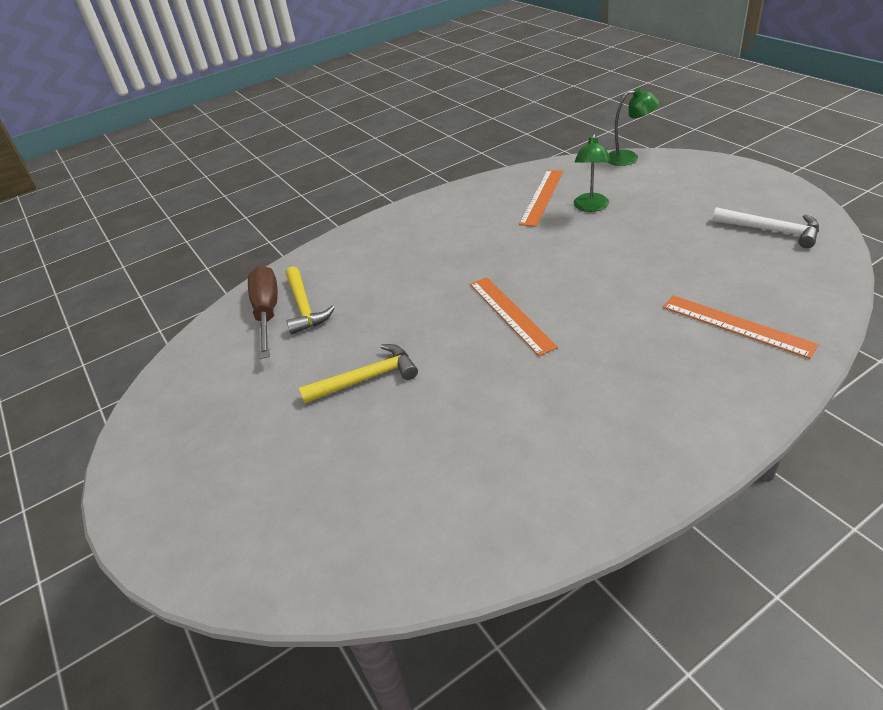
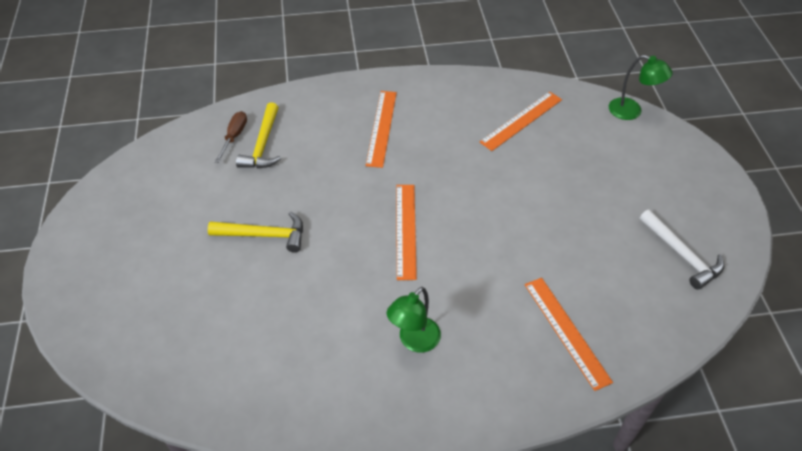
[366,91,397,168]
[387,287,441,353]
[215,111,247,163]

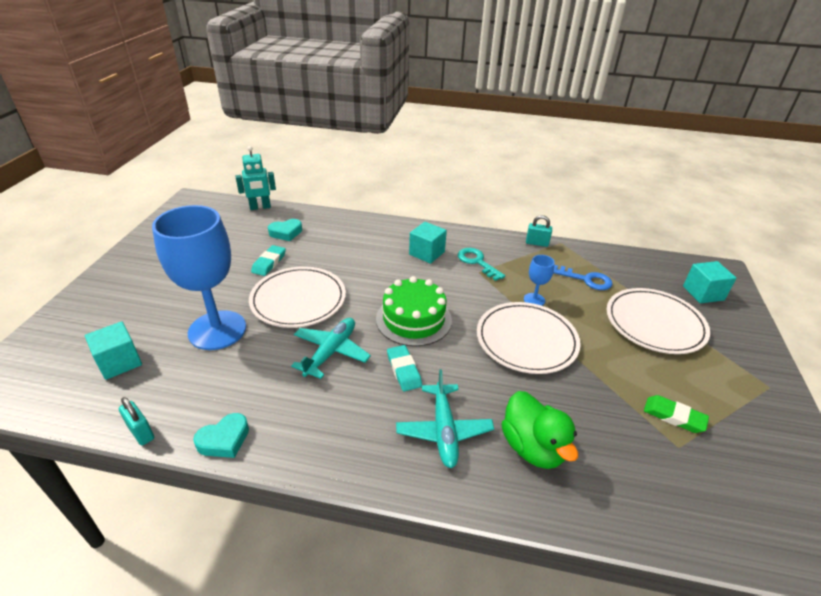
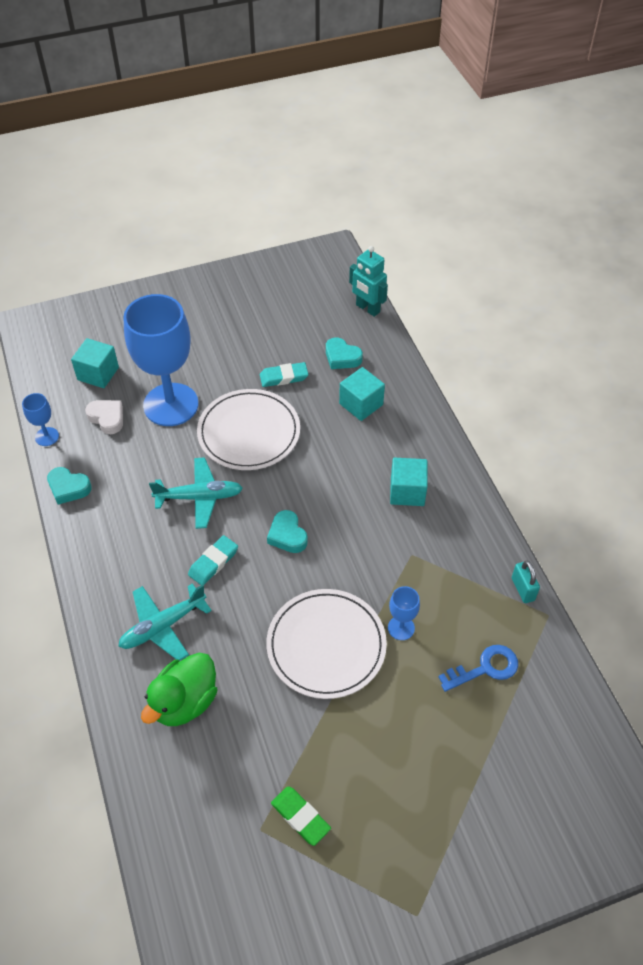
[458,248,505,281] (first image)
[607,288,710,354] (first image)
[85,400,123,434]
[339,367,385,421]
[22,393,59,446]
[267,510,308,553]
[438,645,518,692]
[271,786,331,846]

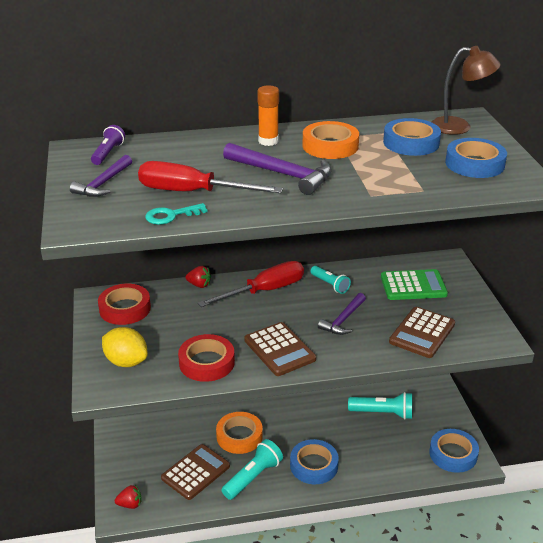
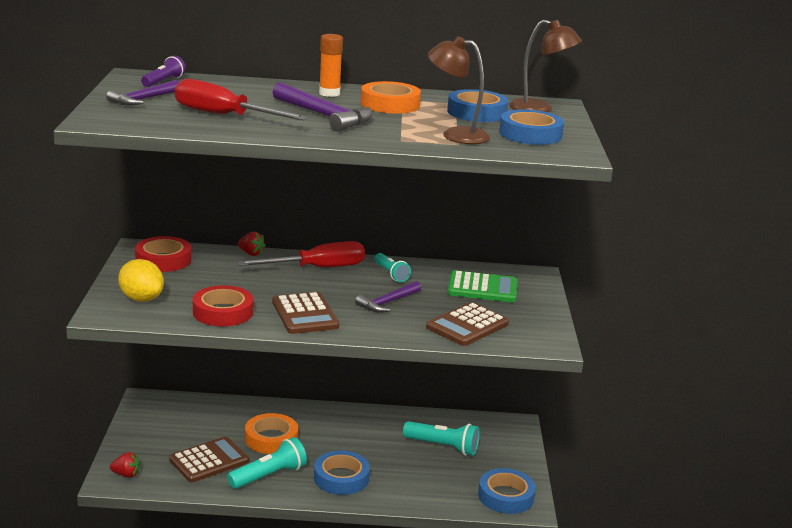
[145,203,208,225] (first image)
[428,36,490,144]

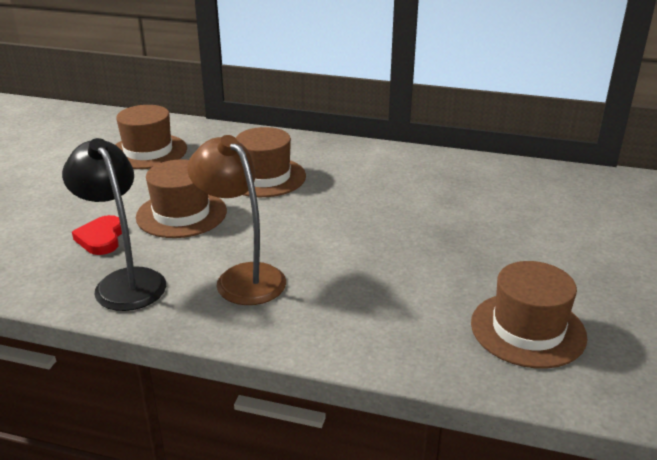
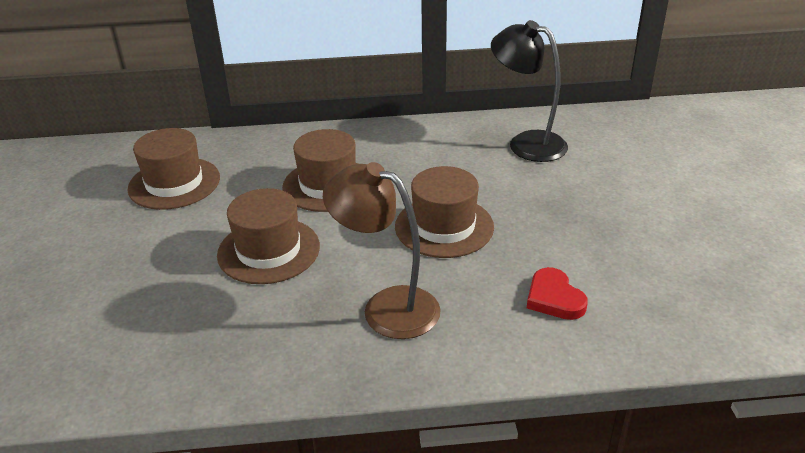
[491,20,568,162]
[527,267,588,320]
[395,166,494,258]

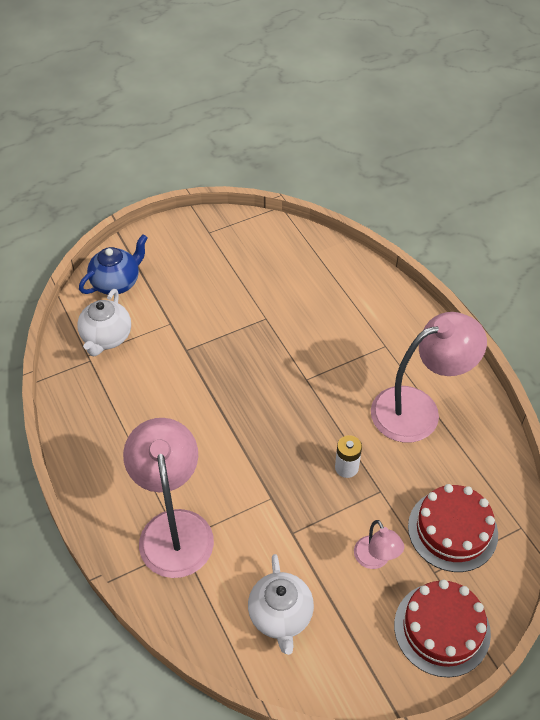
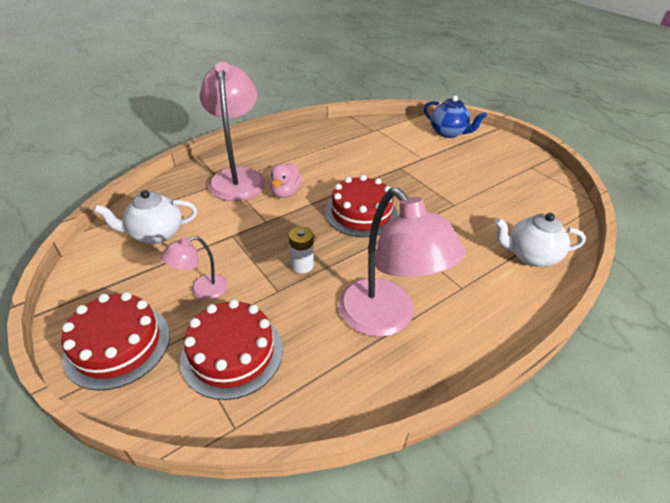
[269,163,303,198]
[325,175,398,237]
[495,213,586,267]
[200,62,265,201]

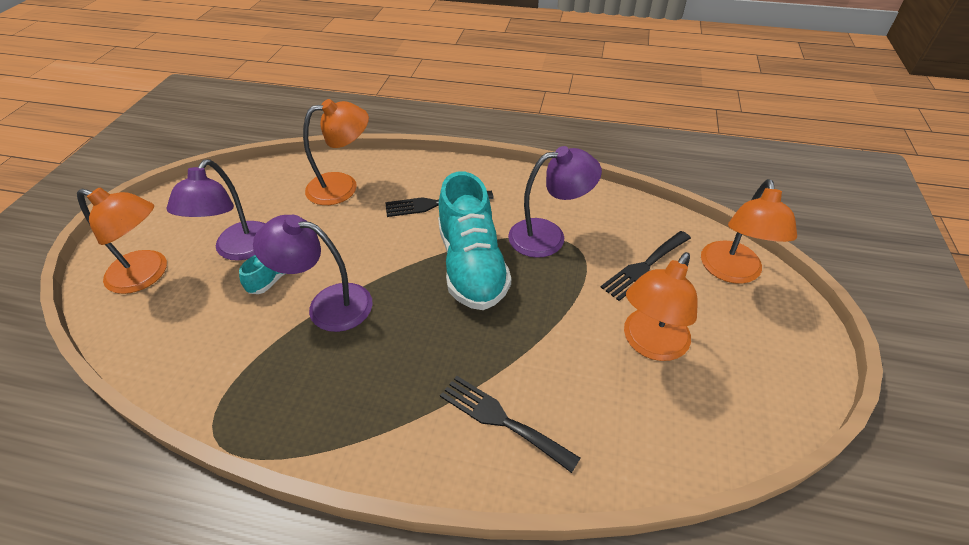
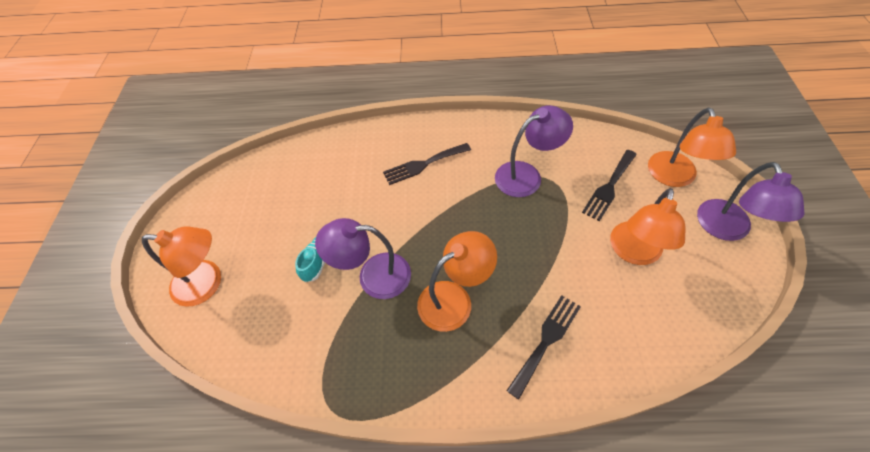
[438,171,511,310] (first image)
[697,162,805,241]
[417,231,497,332]
[506,295,581,399]

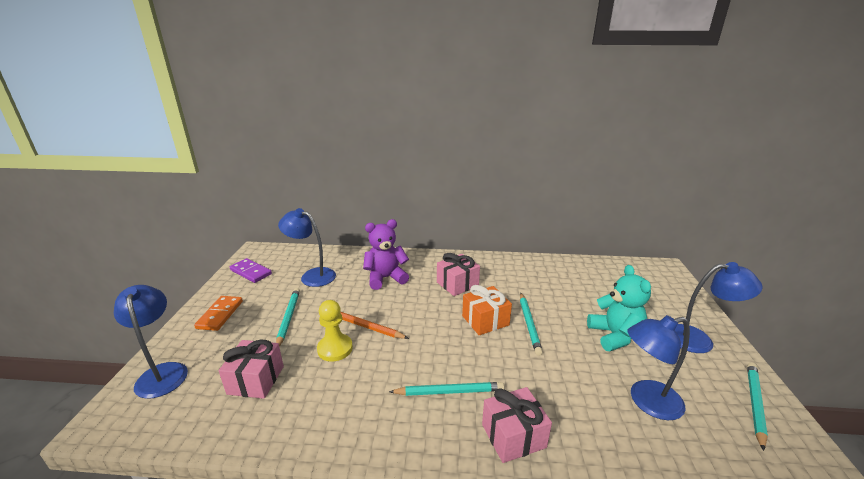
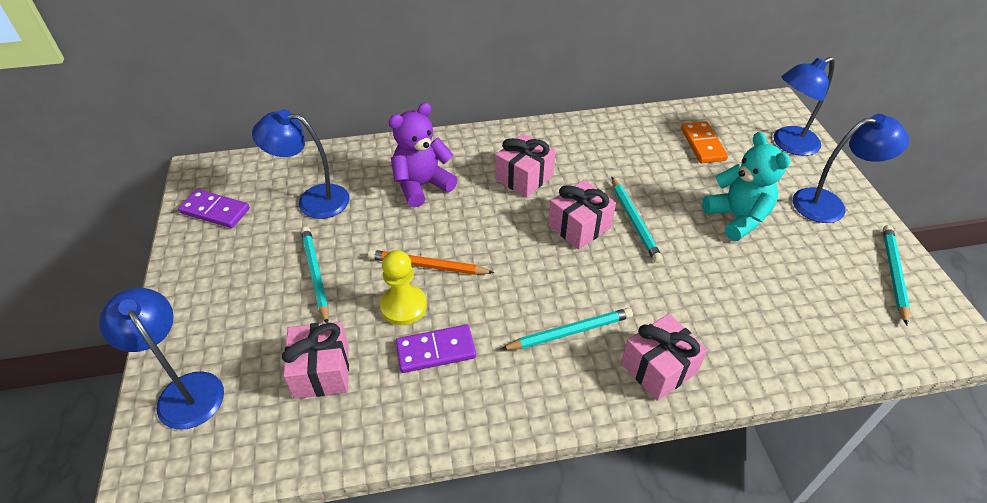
[395,325,476,373]
[681,121,728,163]
[774,57,835,156]
[548,180,616,250]

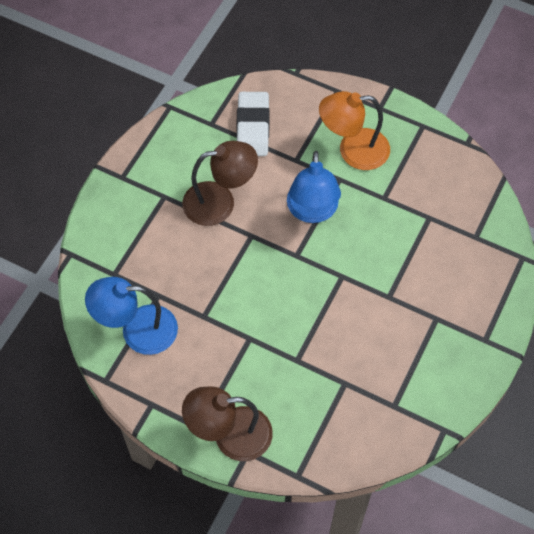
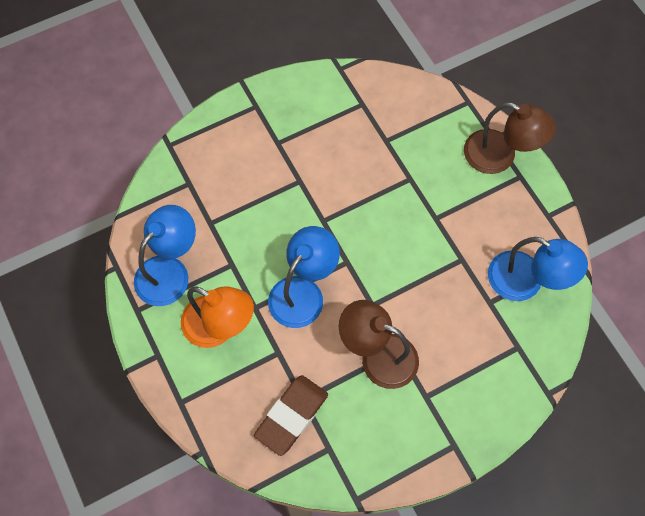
[134,205,196,306]
[254,375,328,456]

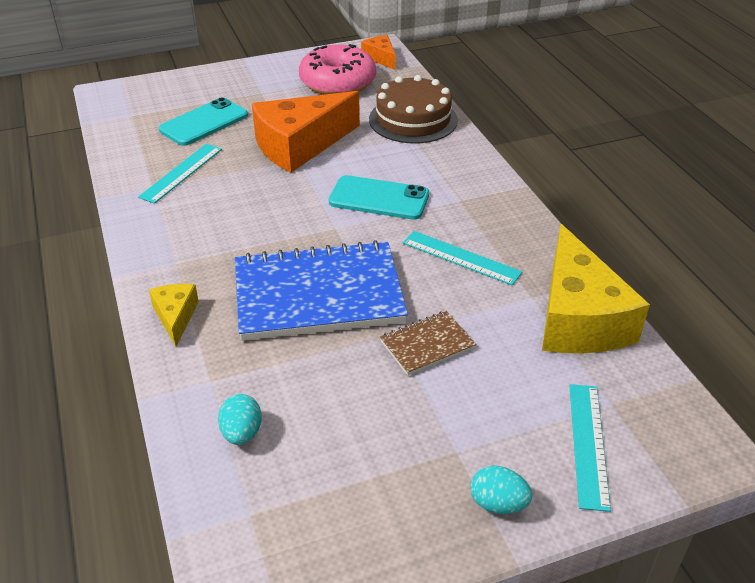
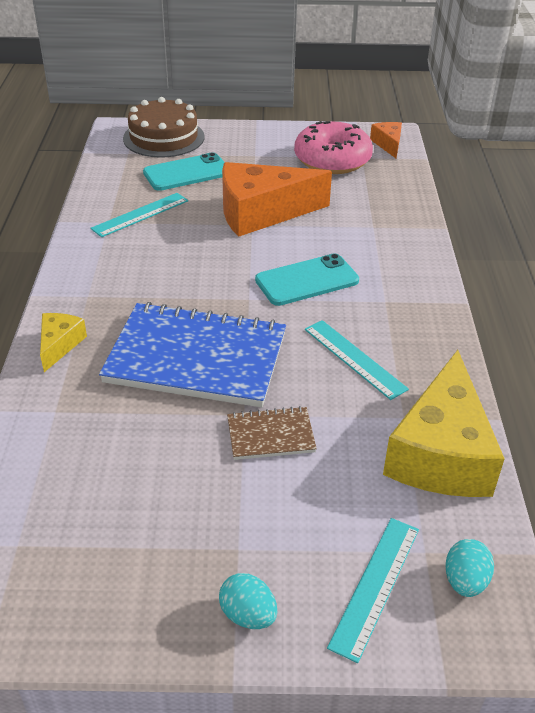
[445,539,494,597]
[123,97,204,157]
[255,253,359,306]

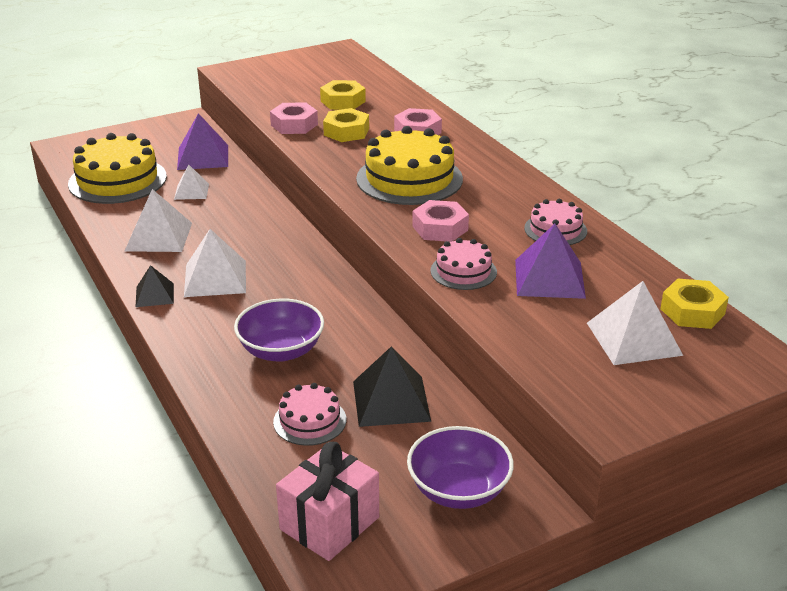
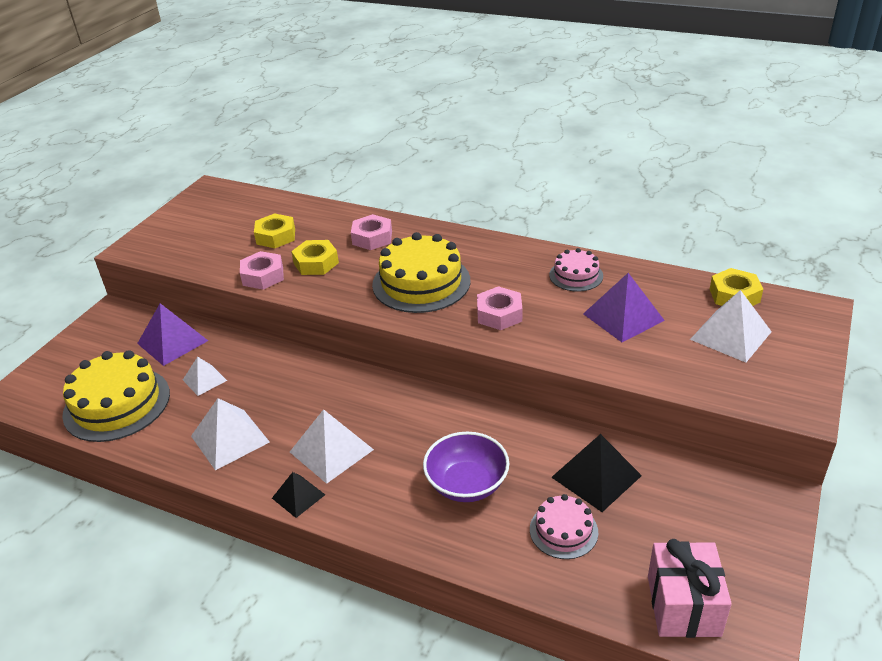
[407,426,514,509] (first image)
[430,238,497,290] (first image)

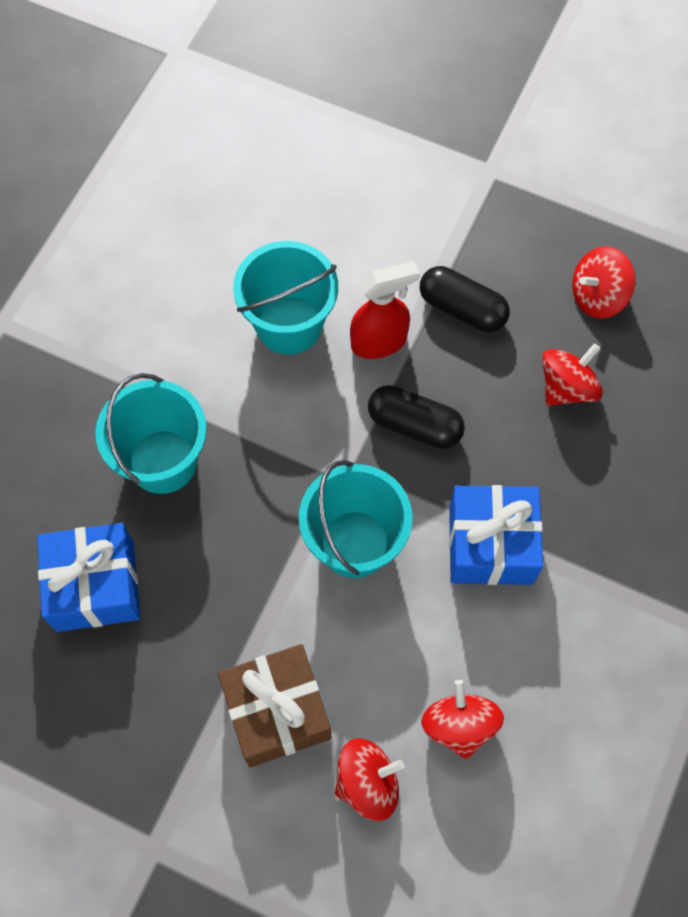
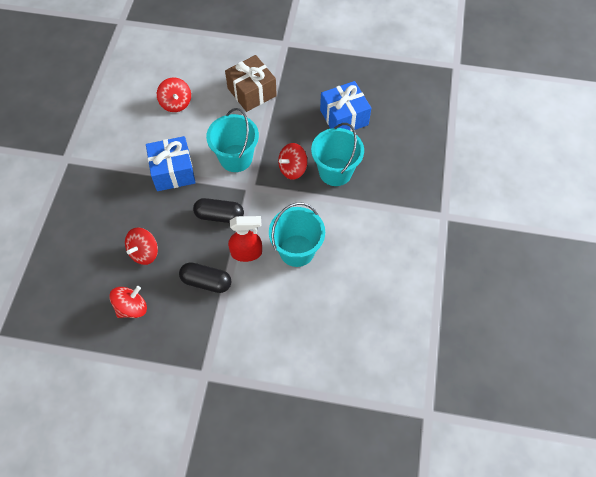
[278,143,307,180]
[228,216,262,262]

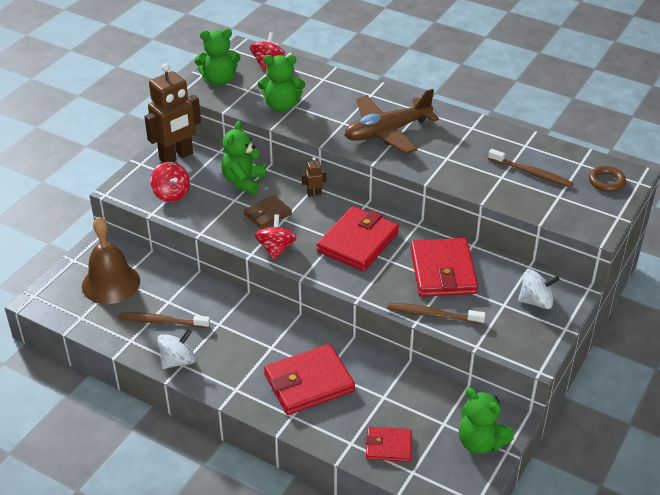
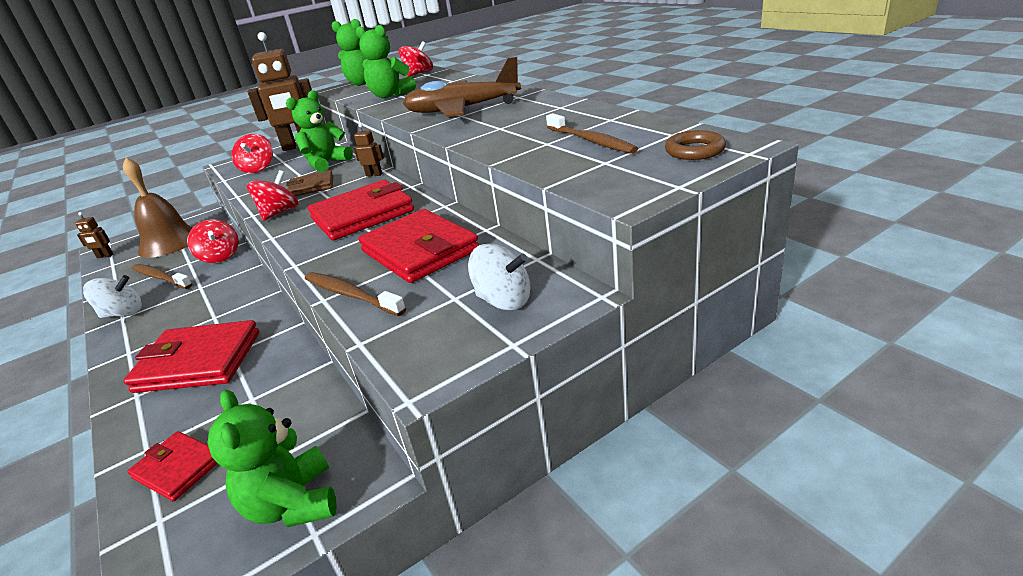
[75,212,113,258]
[187,219,239,263]
[358,209,479,283]

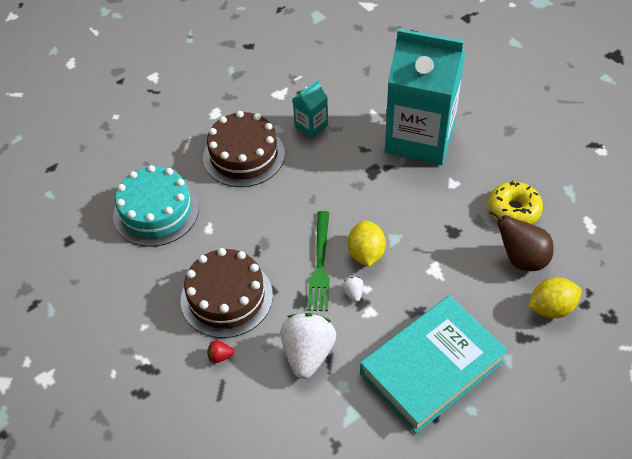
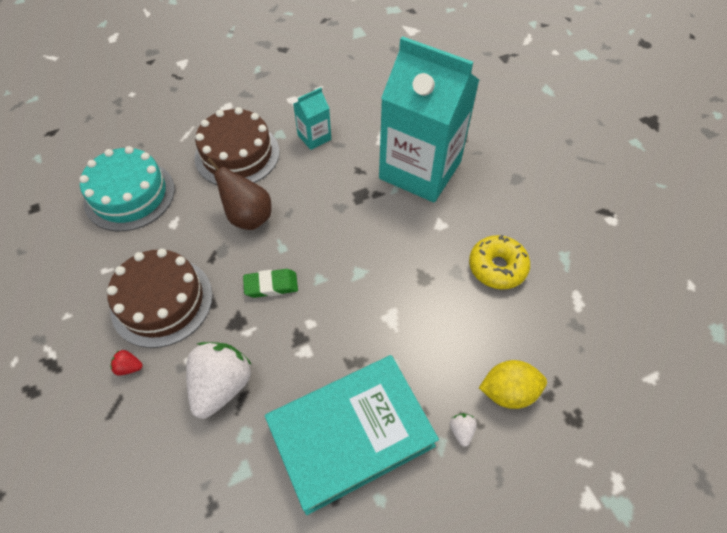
[348,220,386,267] (first image)
[450,413,477,447]
[207,158,272,230]
[243,269,298,298]

